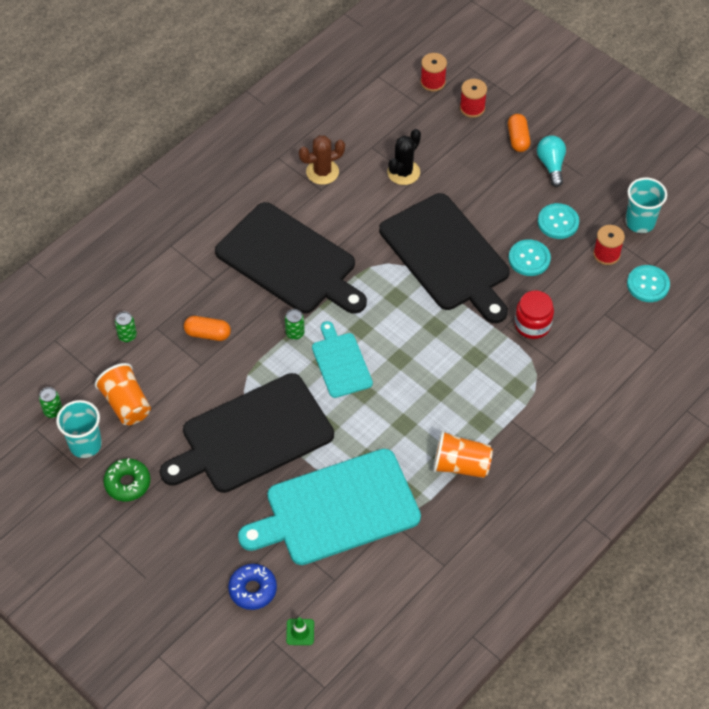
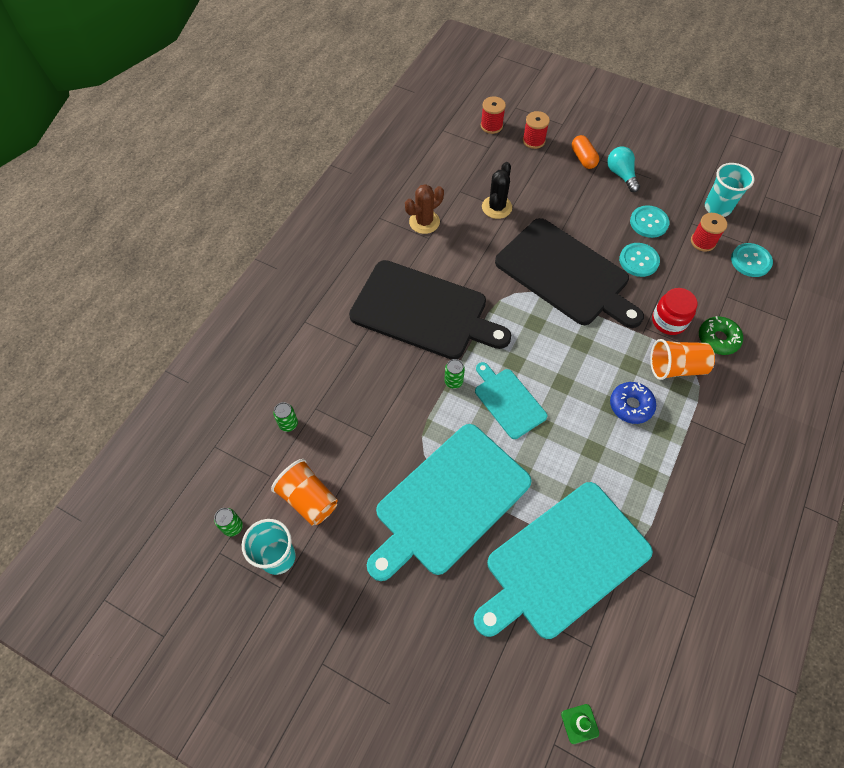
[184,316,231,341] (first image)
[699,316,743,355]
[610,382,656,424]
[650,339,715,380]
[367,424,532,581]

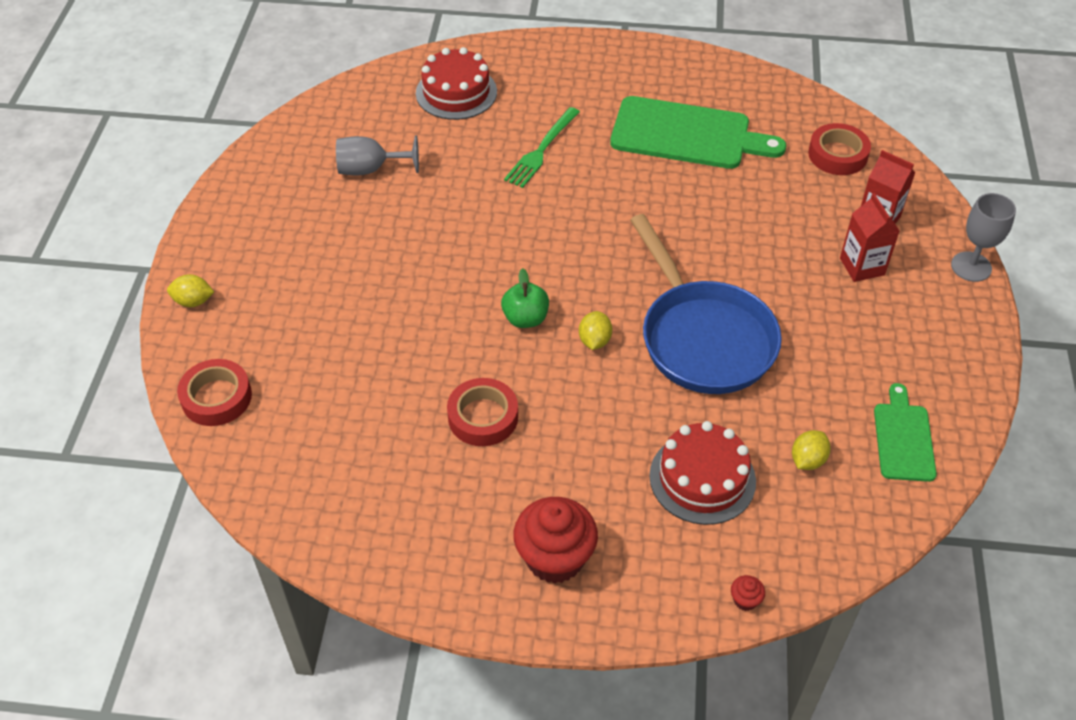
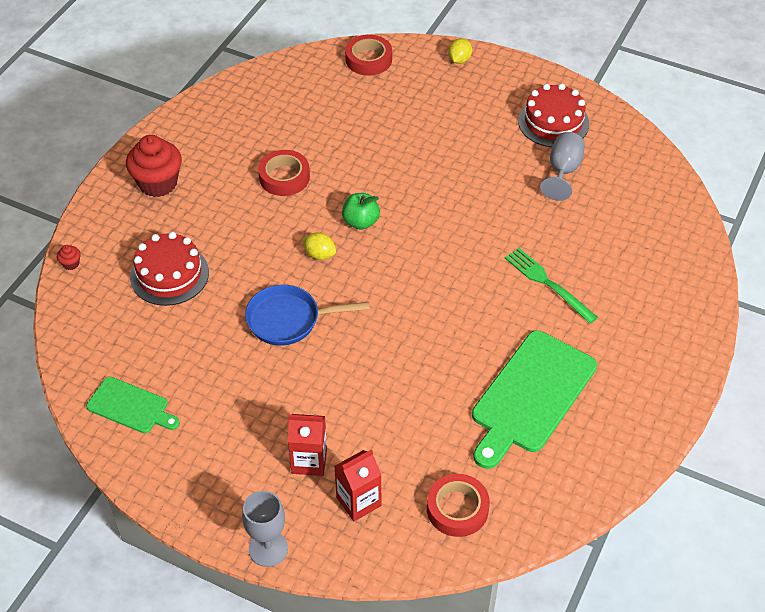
[792,430,831,470] (first image)
[518,84,589,147]
[245,285,370,346]

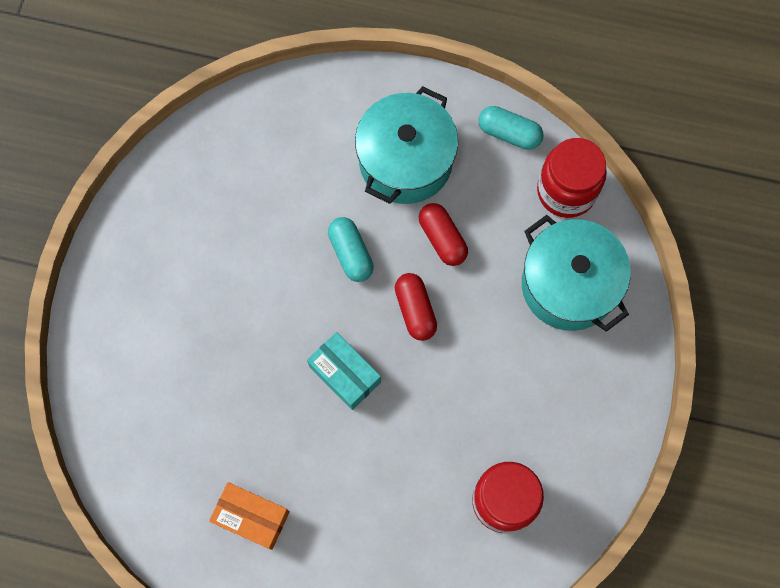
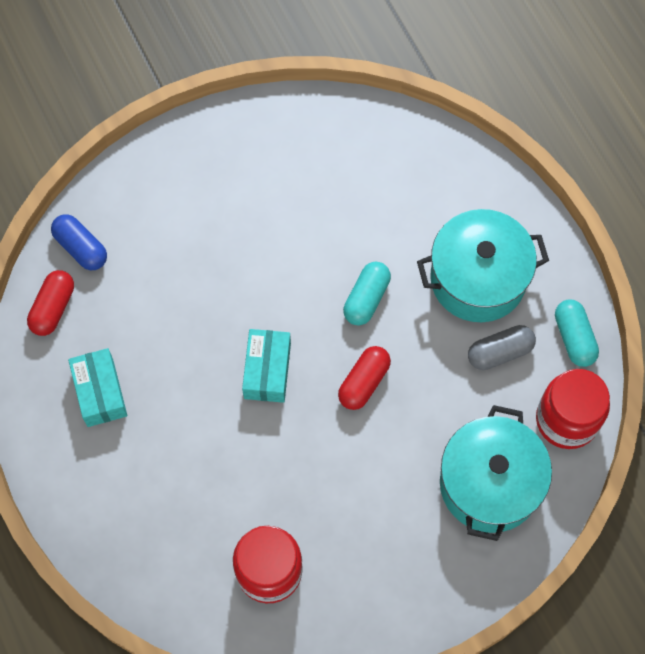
[51,214,107,270]
[468,325,536,370]
[27,270,74,336]
[68,348,127,427]

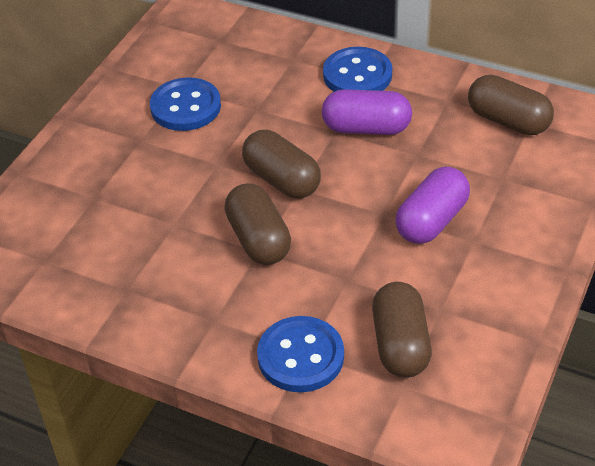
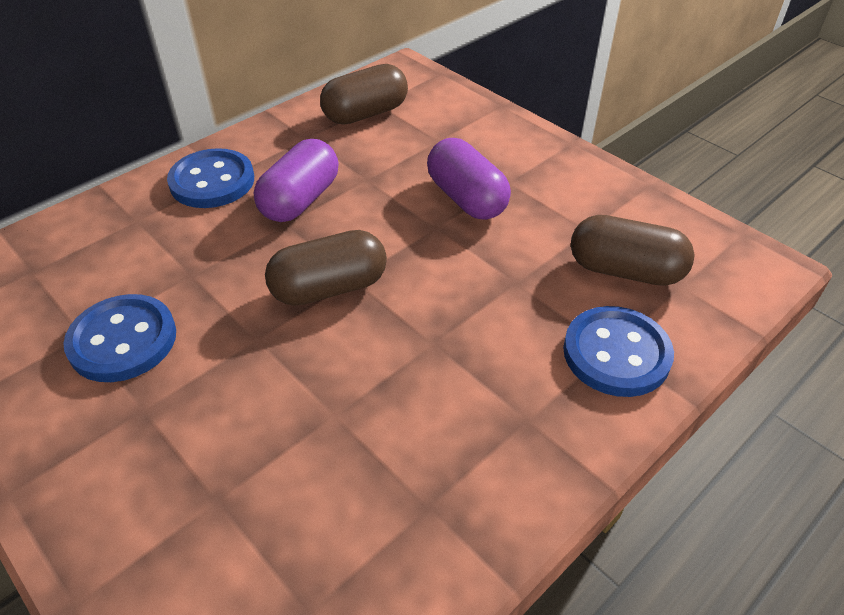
[224,183,291,265] (first image)

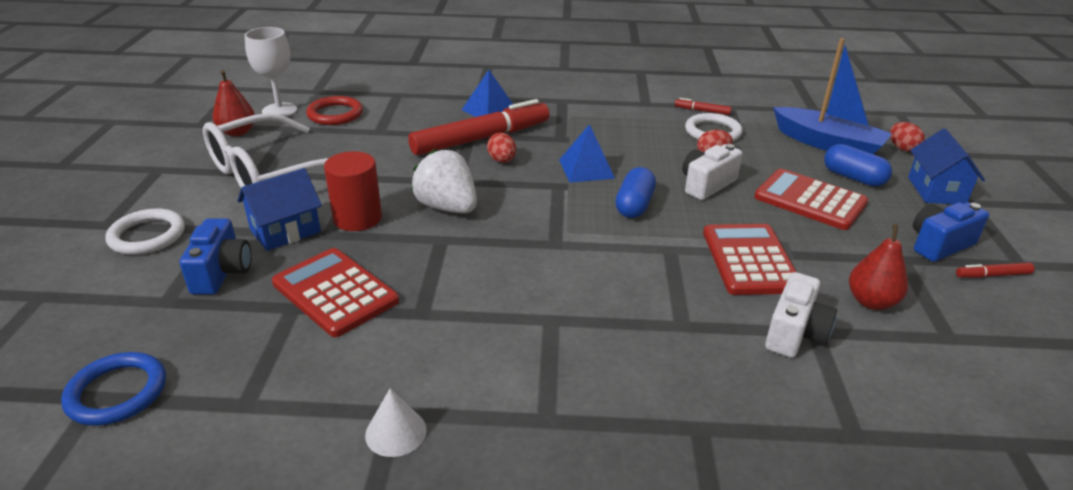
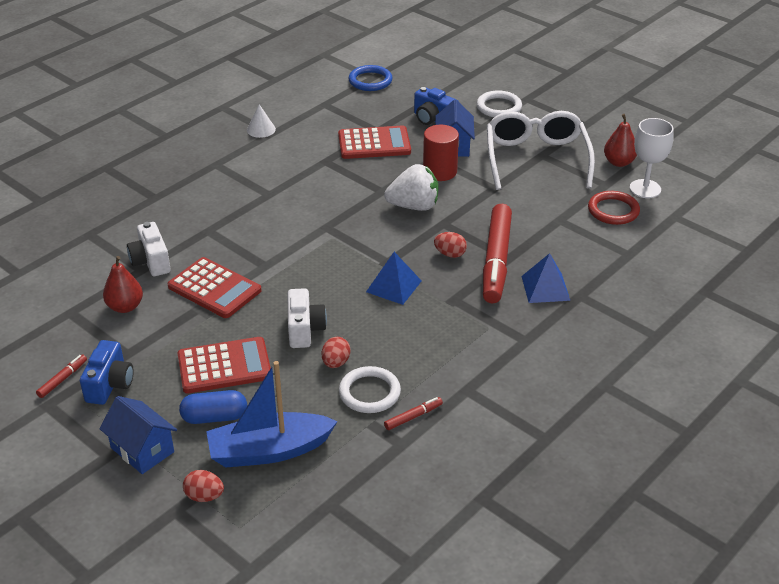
[615,167,656,218] (first image)

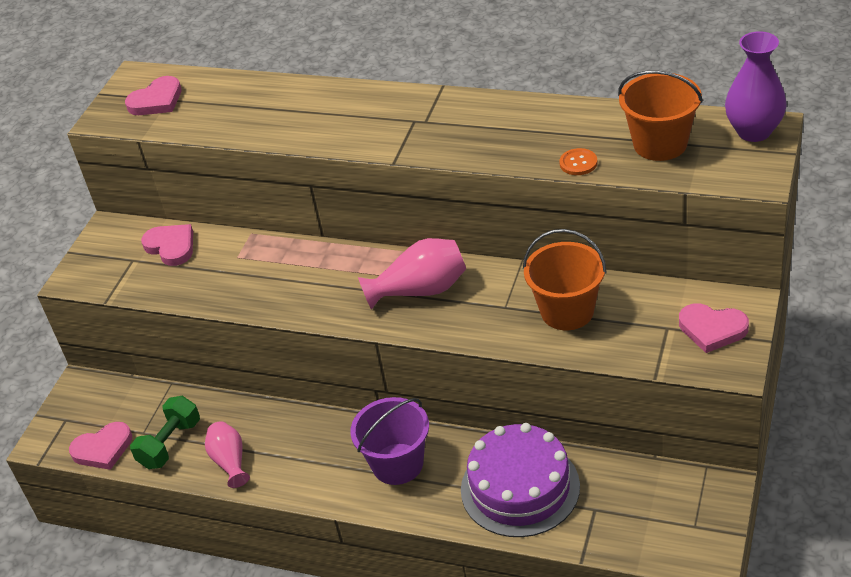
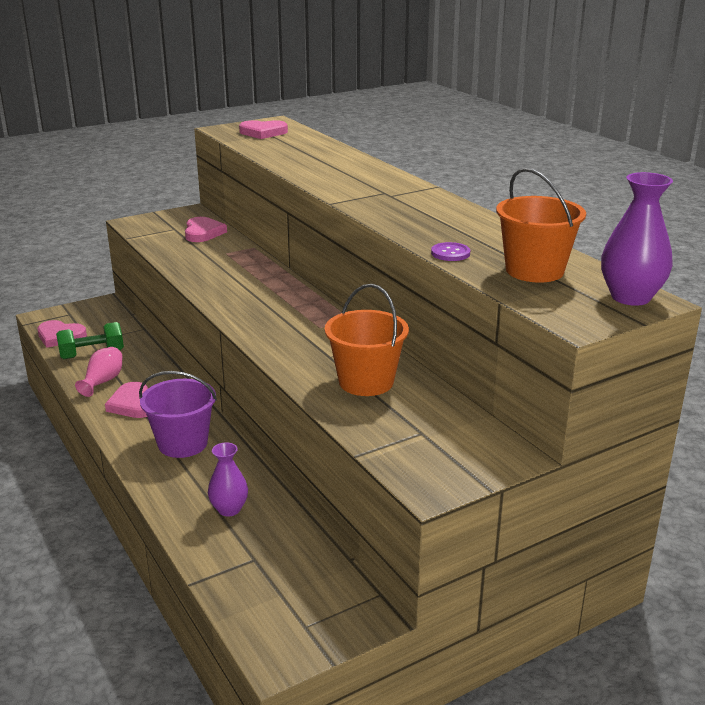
[358,238,466,310] (first image)
[105,382,148,418]
[208,442,248,517]
[431,242,470,261]

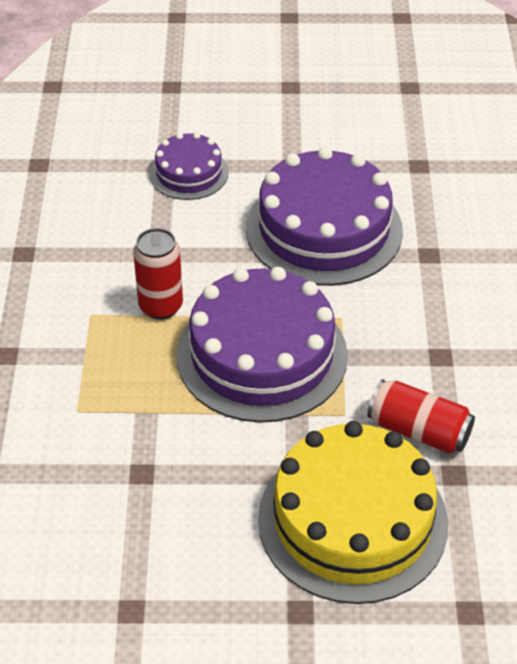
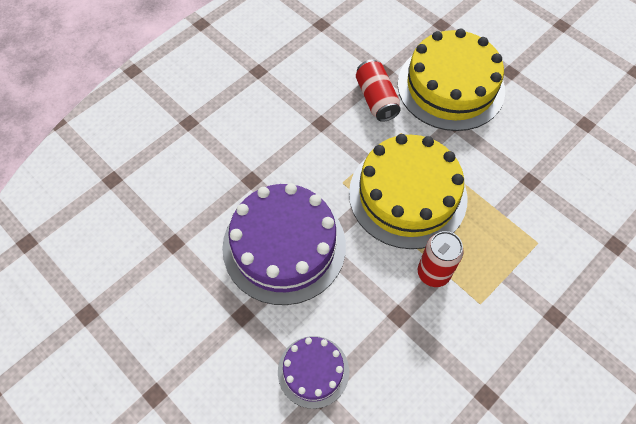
[349,134,467,249]

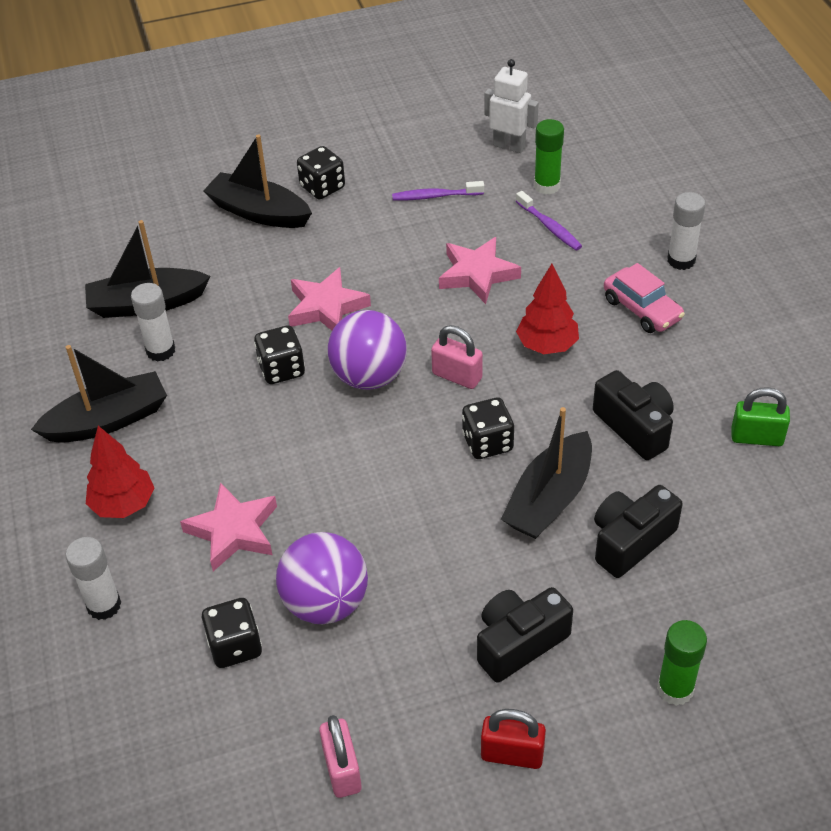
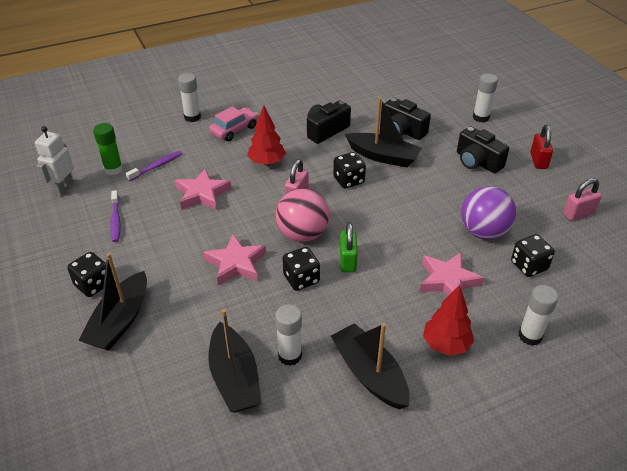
[340,222,358,272]
[275,188,329,242]
[473,73,498,122]

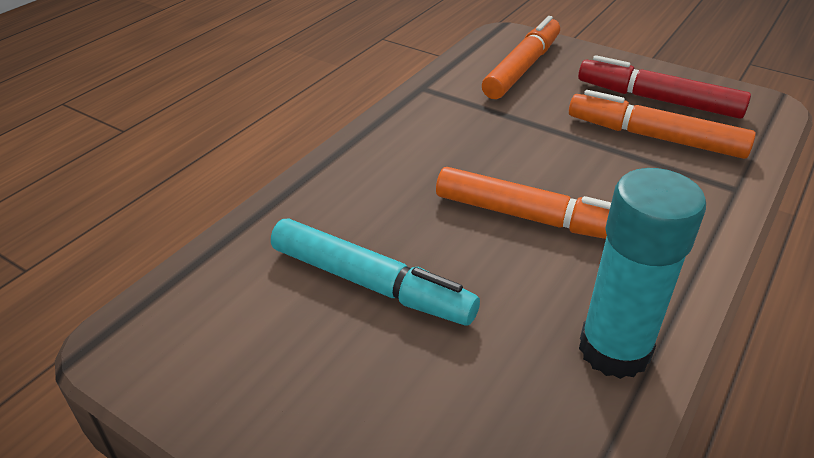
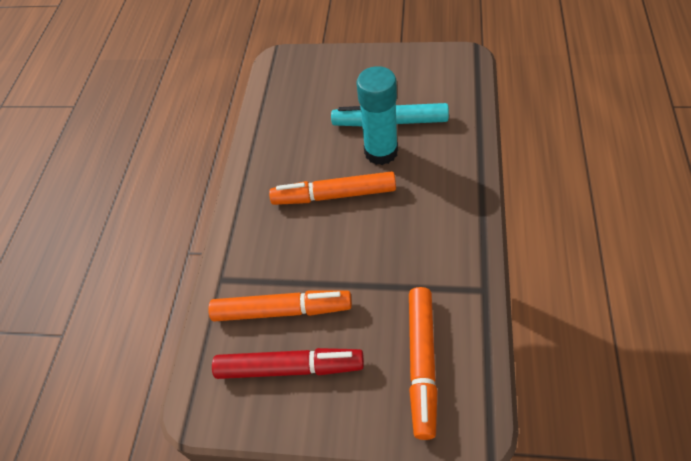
[356,66,398,165]

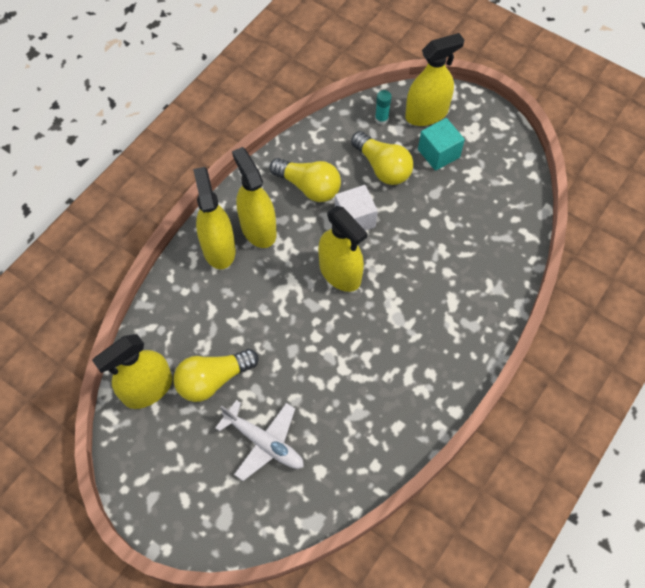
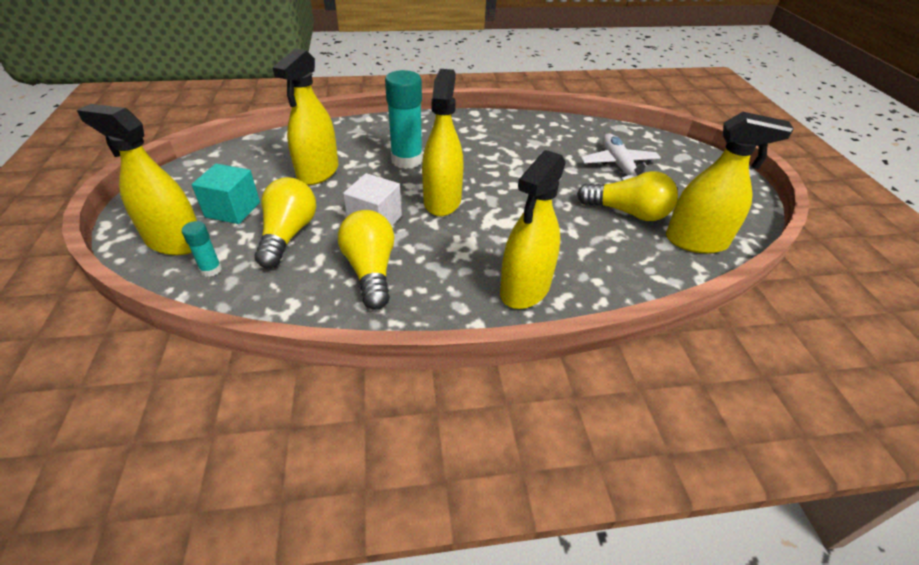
[385,70,423,169]
[272,48,339,185]

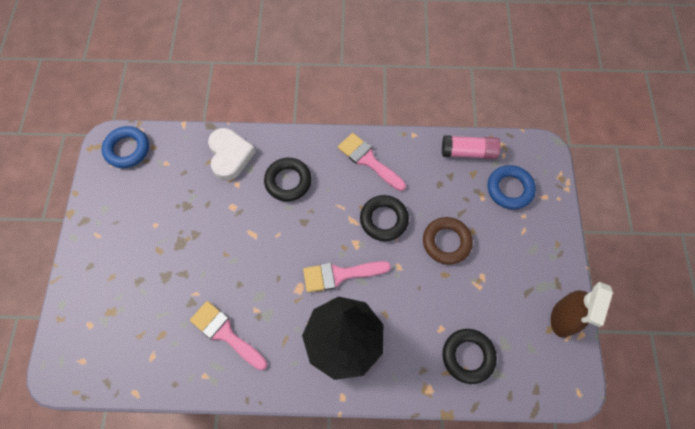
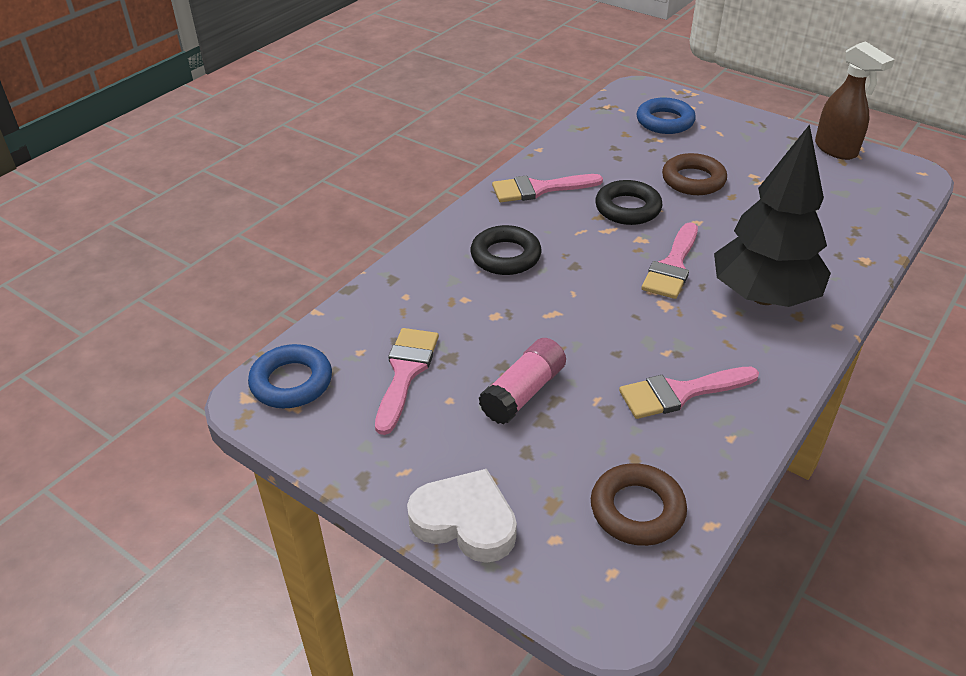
[443,329,497,384] (first image)
[375,328,439,435]
[591,463,687,546]
[407,469,517,563]
[479,338,566,425]

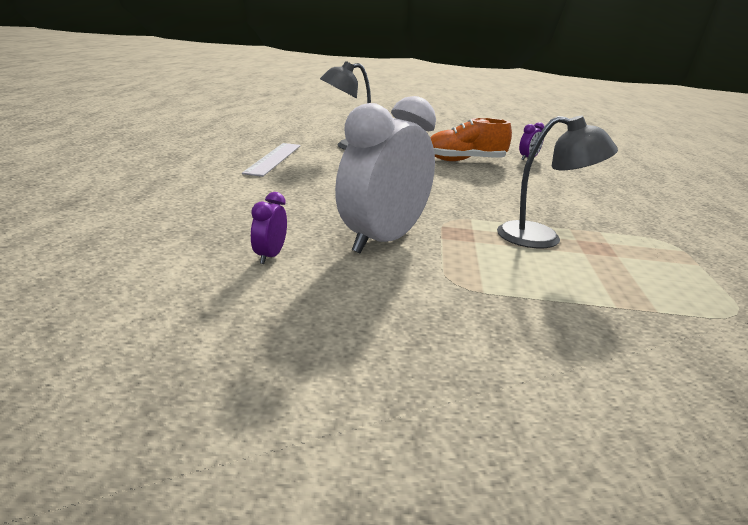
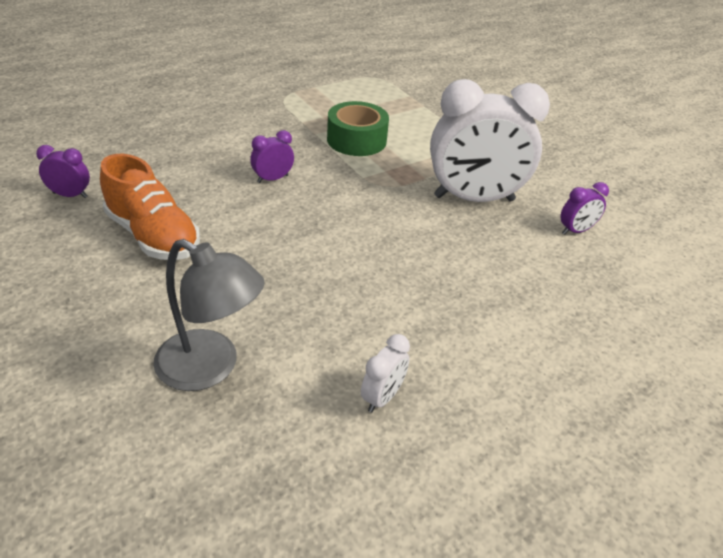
[250,130,294,183]
[361,334,410,412]
[327,101,389,156]

